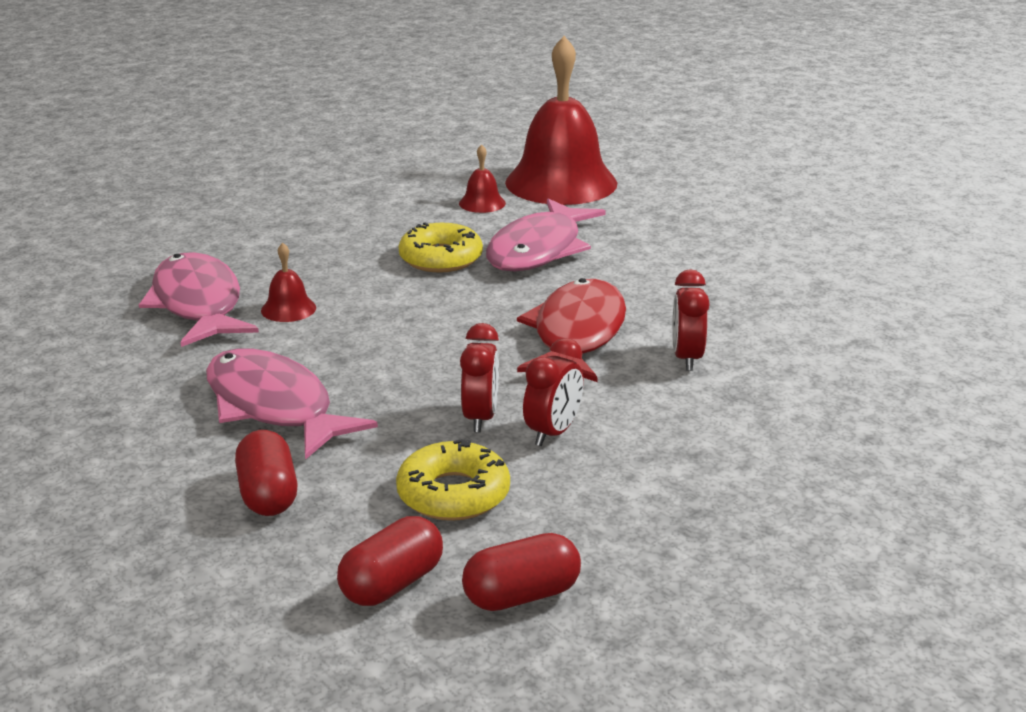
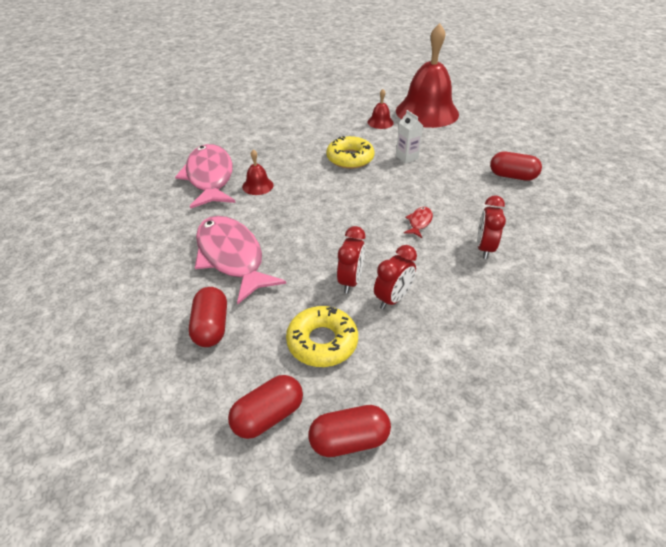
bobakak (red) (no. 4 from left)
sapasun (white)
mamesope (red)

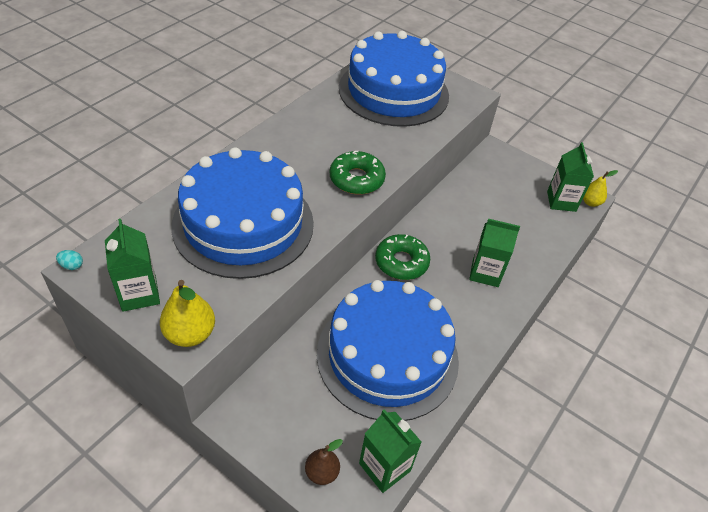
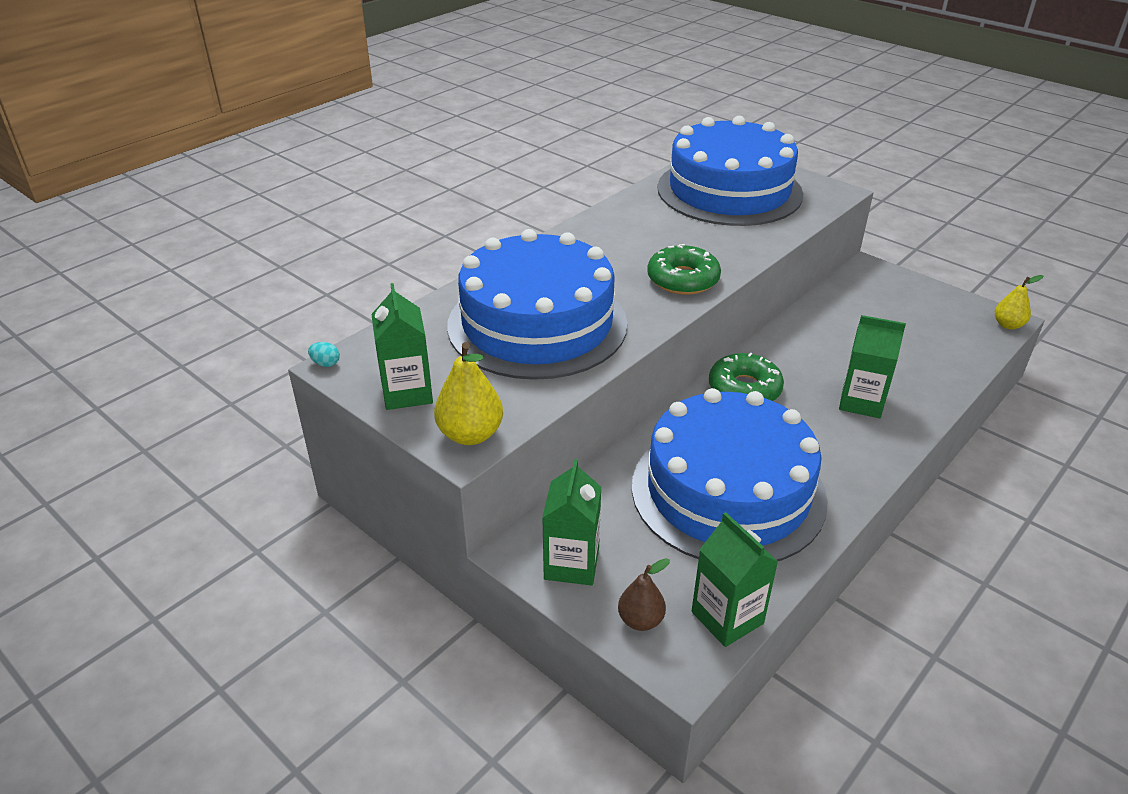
sapasun (green) (no. 2 from left)

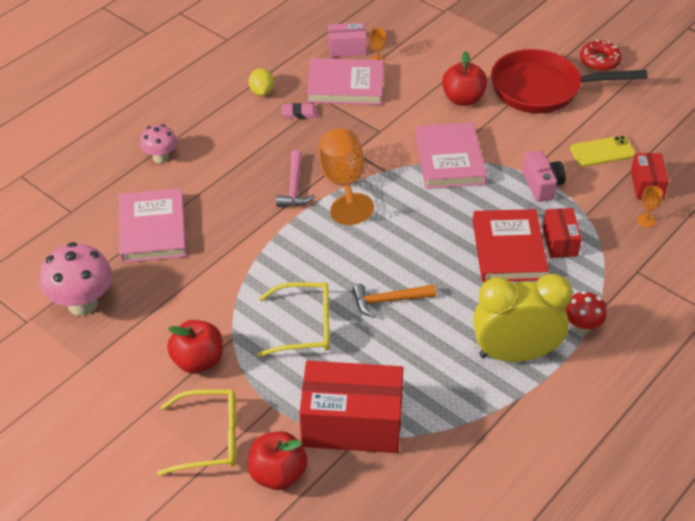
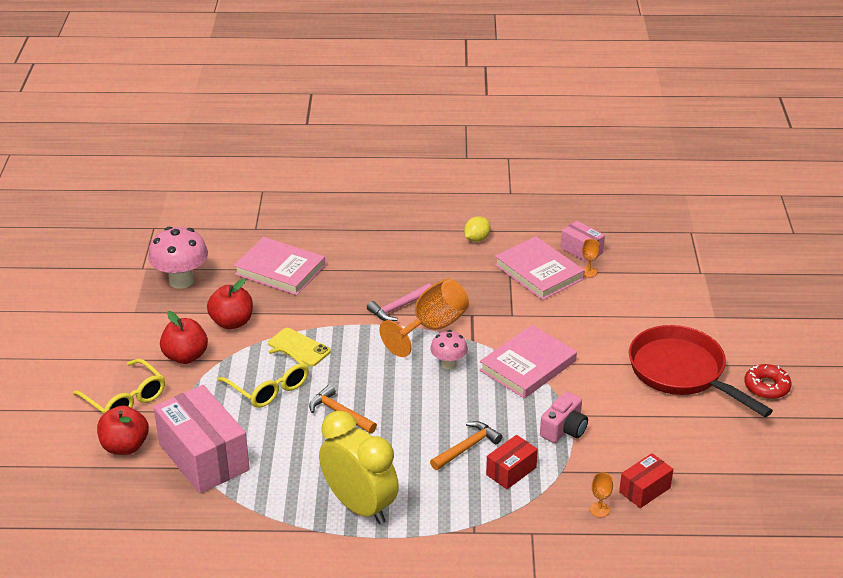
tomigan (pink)
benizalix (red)
benizalix (pink) (no. 2 from left)
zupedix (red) (no. 3 from left)
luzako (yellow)
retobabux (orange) (no. 2 from left)
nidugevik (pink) (no. 1 from left)
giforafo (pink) (no. 1 from left)

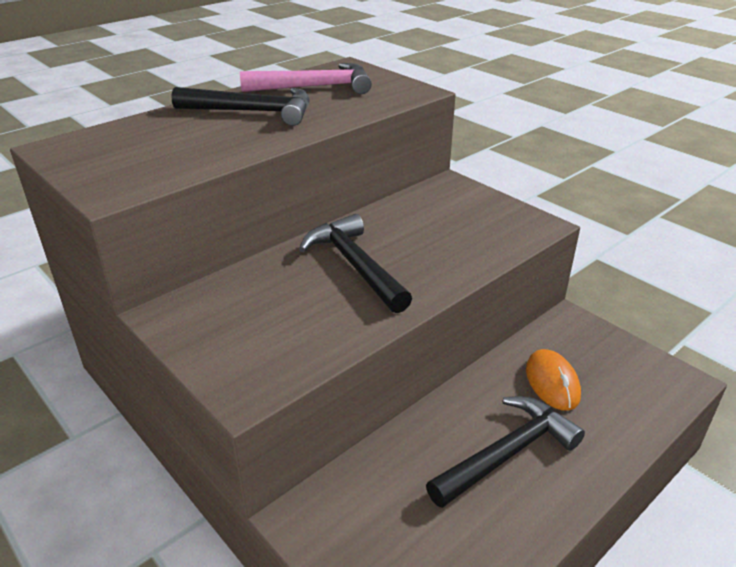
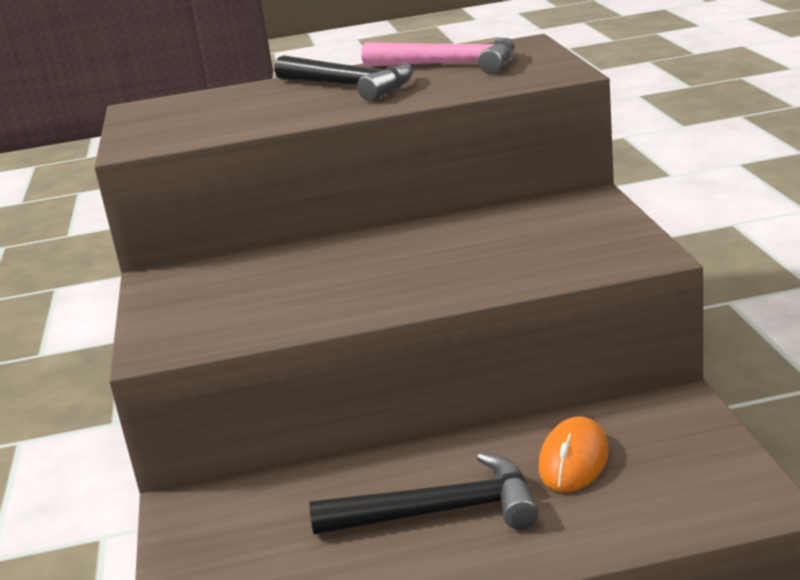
retobabux (black) (no. 2 from left in the first image)

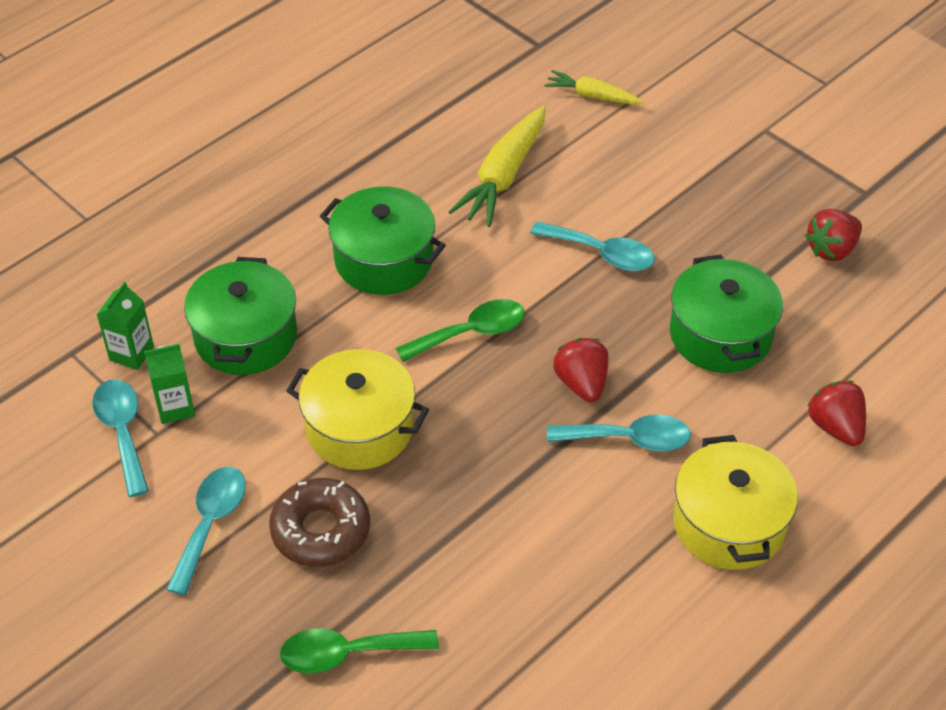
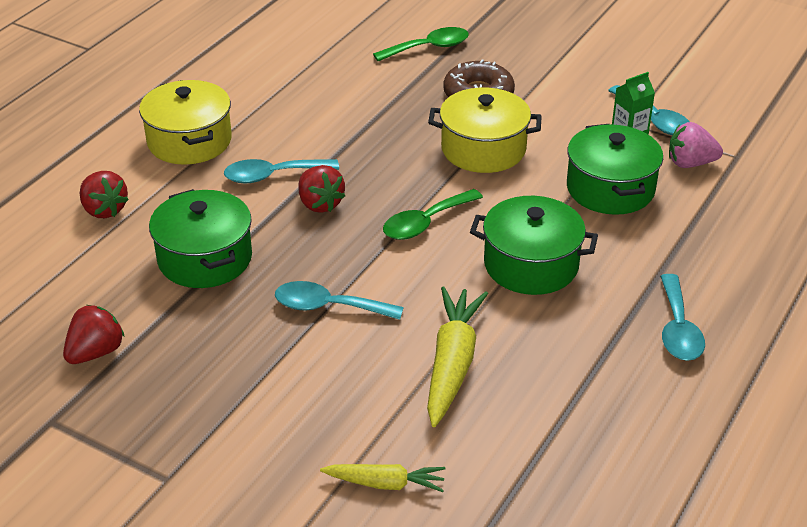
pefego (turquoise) (no. 4 from left)
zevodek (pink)

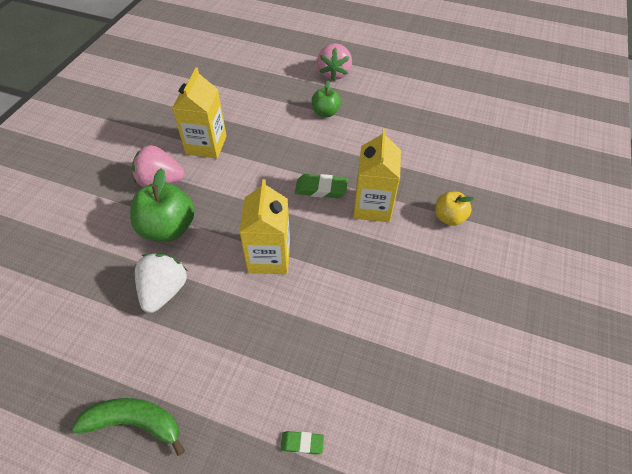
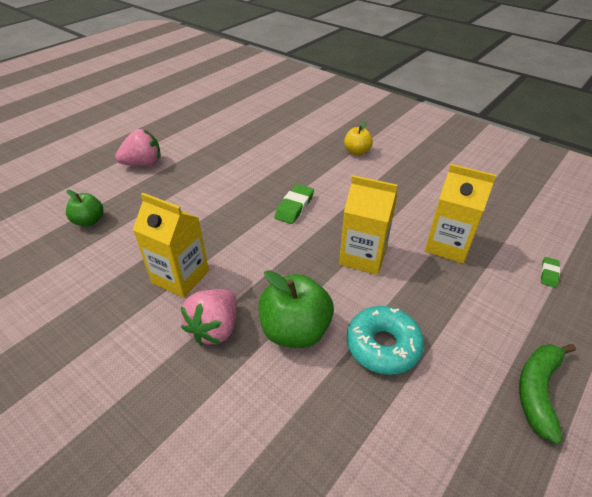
zupedix (green) (no. 1 from left)
sapasun (yellow) (no. 3 from left)
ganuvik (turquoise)
zevodek (pink) (no. 1 from left)

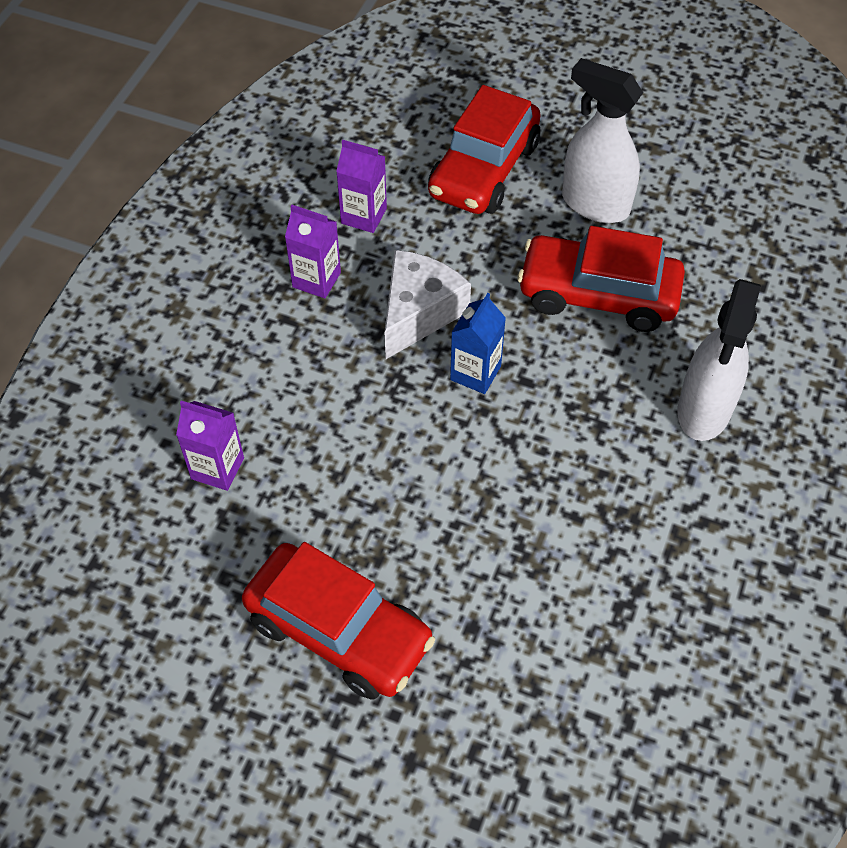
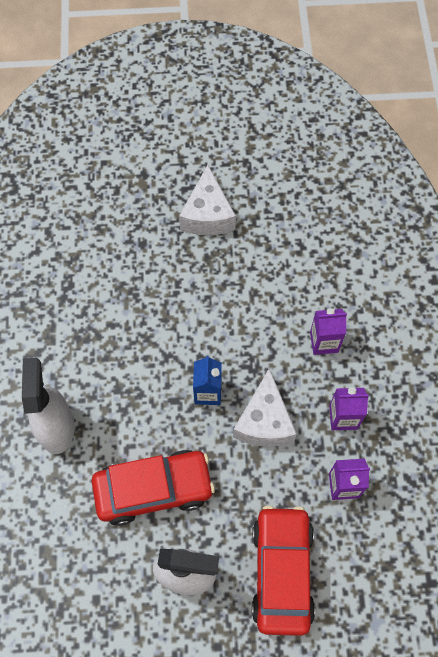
sapasun (purple) (no. 1 from left)
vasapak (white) (no. 1 from left)

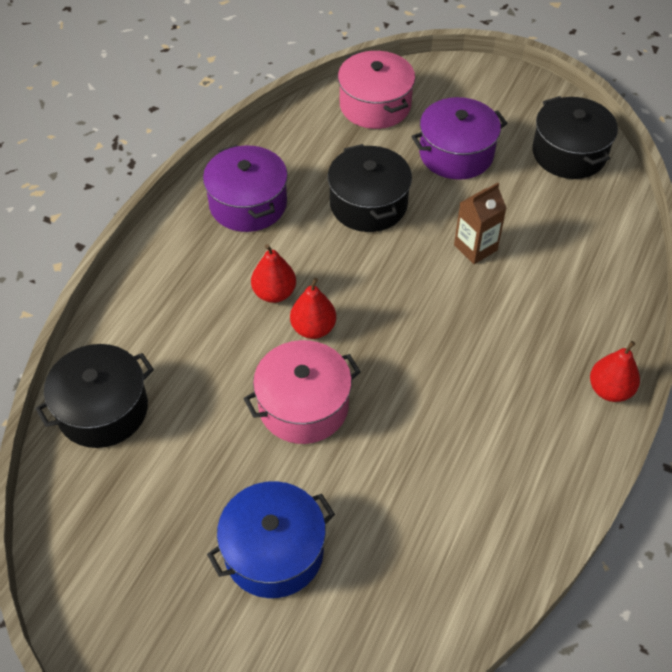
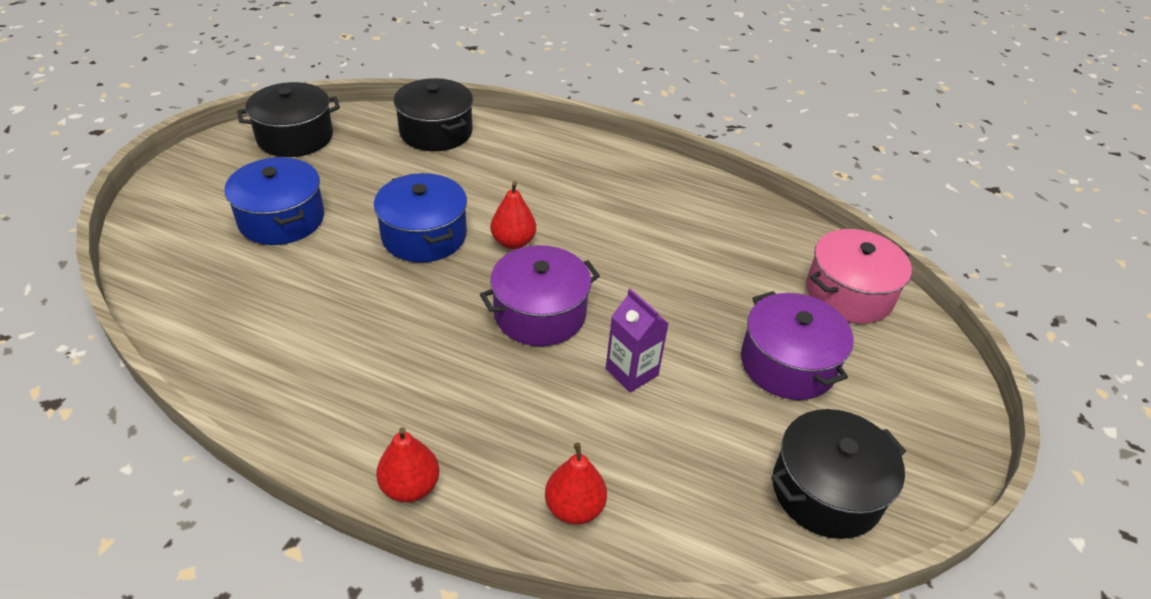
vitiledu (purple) (no. 1 from left)
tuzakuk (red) (no. 3 from left)
vitiledu (black) (no. 1 from left)
vitiledu (blue) (no. 2 from left)
sapasun (purple)

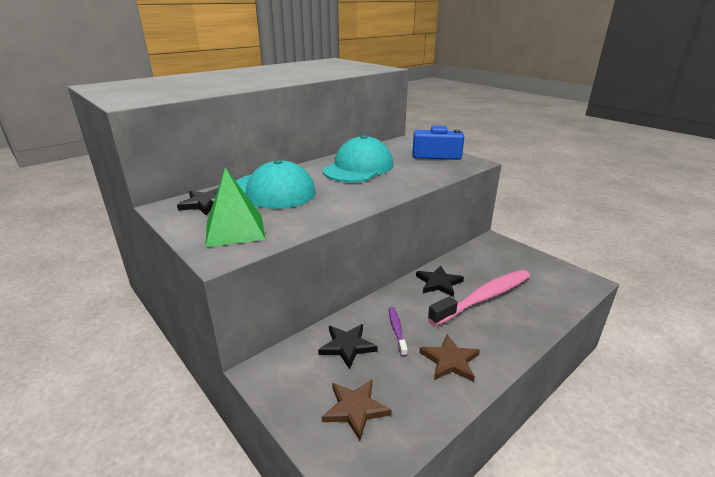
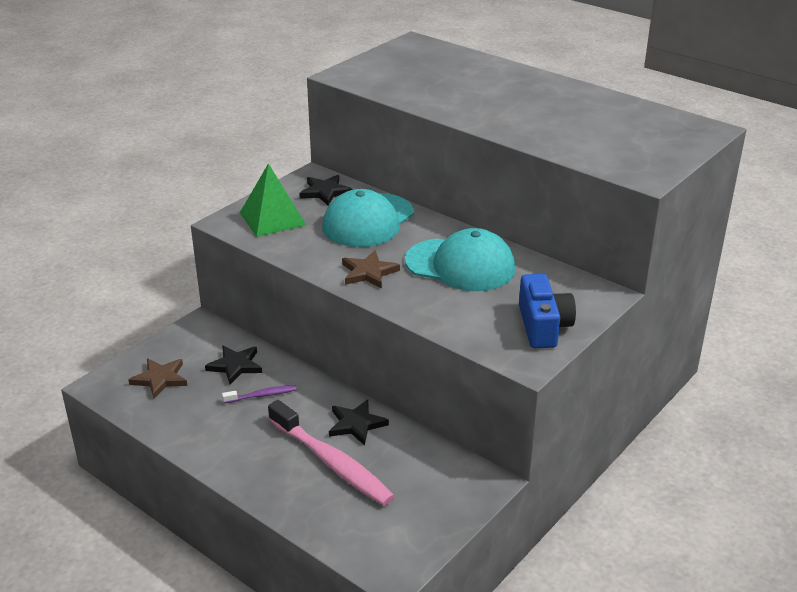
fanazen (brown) (no. 2 from left)

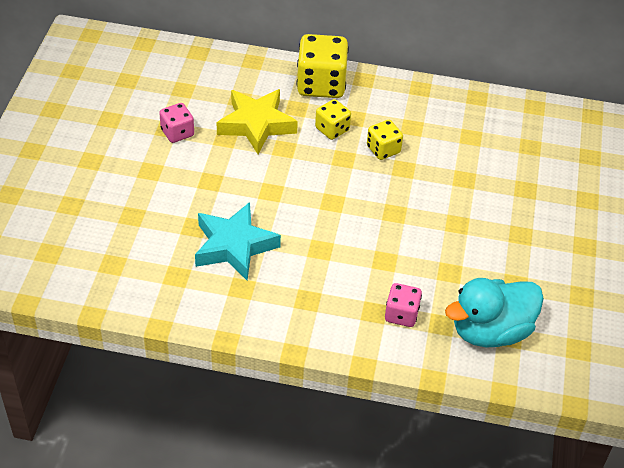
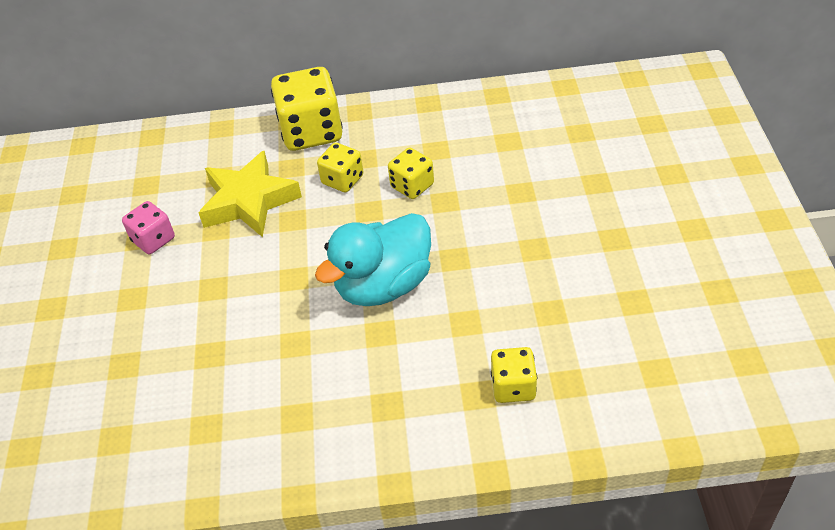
fanazen (turquoise)
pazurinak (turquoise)
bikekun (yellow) (no. 4 from left)

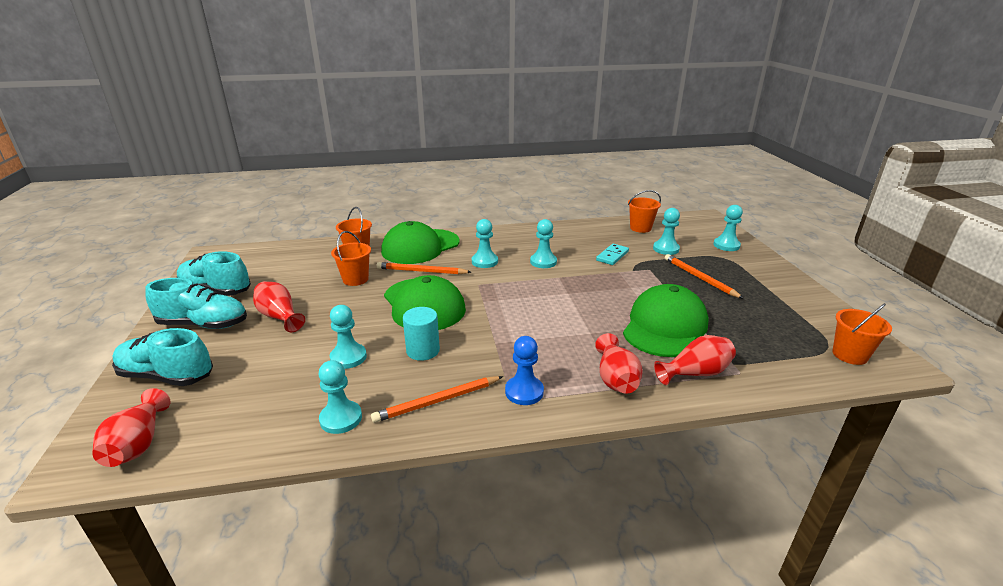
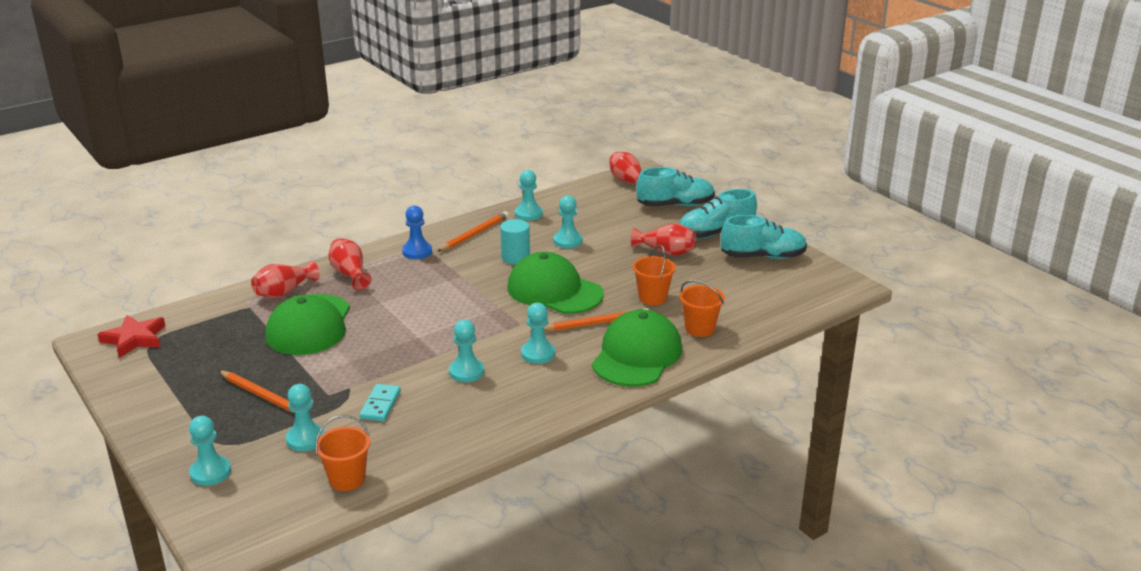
fanazen (red)

